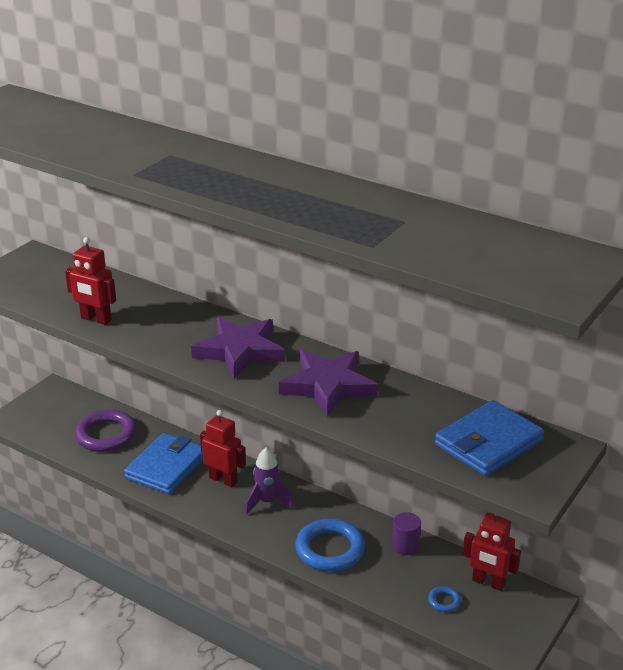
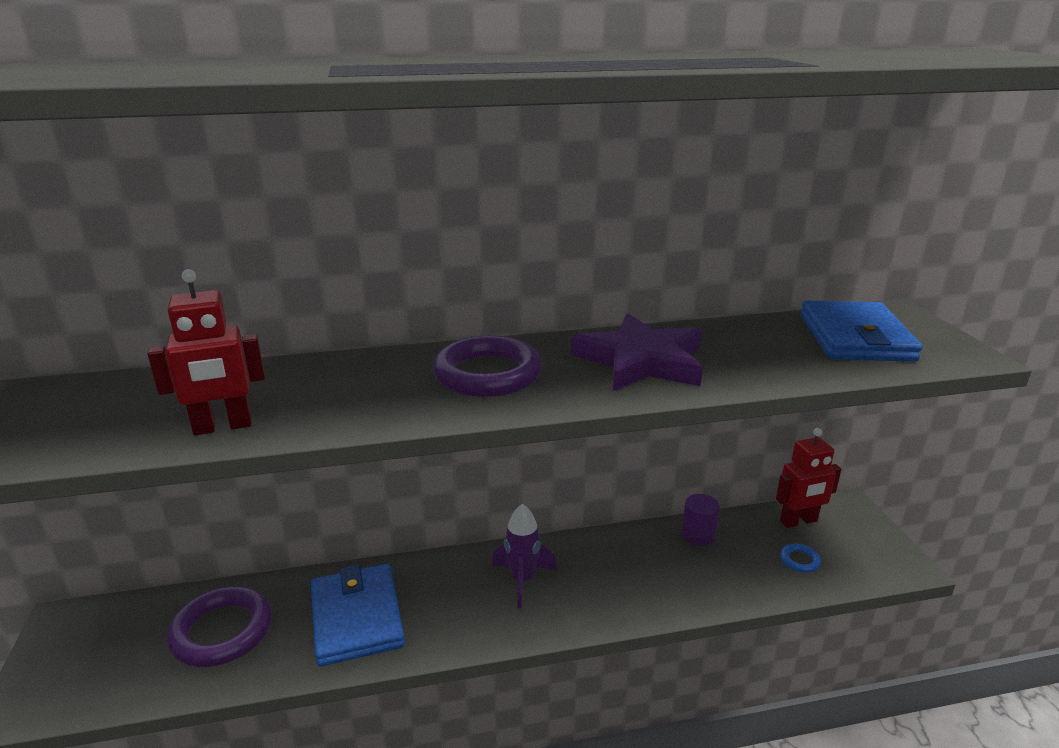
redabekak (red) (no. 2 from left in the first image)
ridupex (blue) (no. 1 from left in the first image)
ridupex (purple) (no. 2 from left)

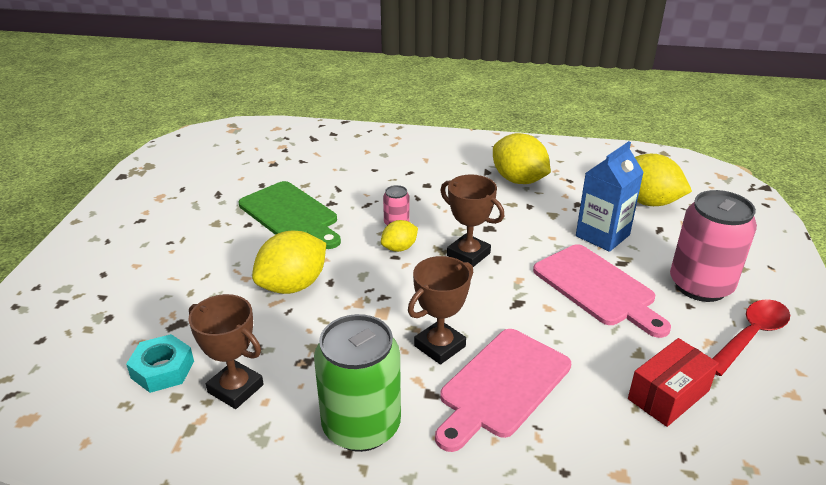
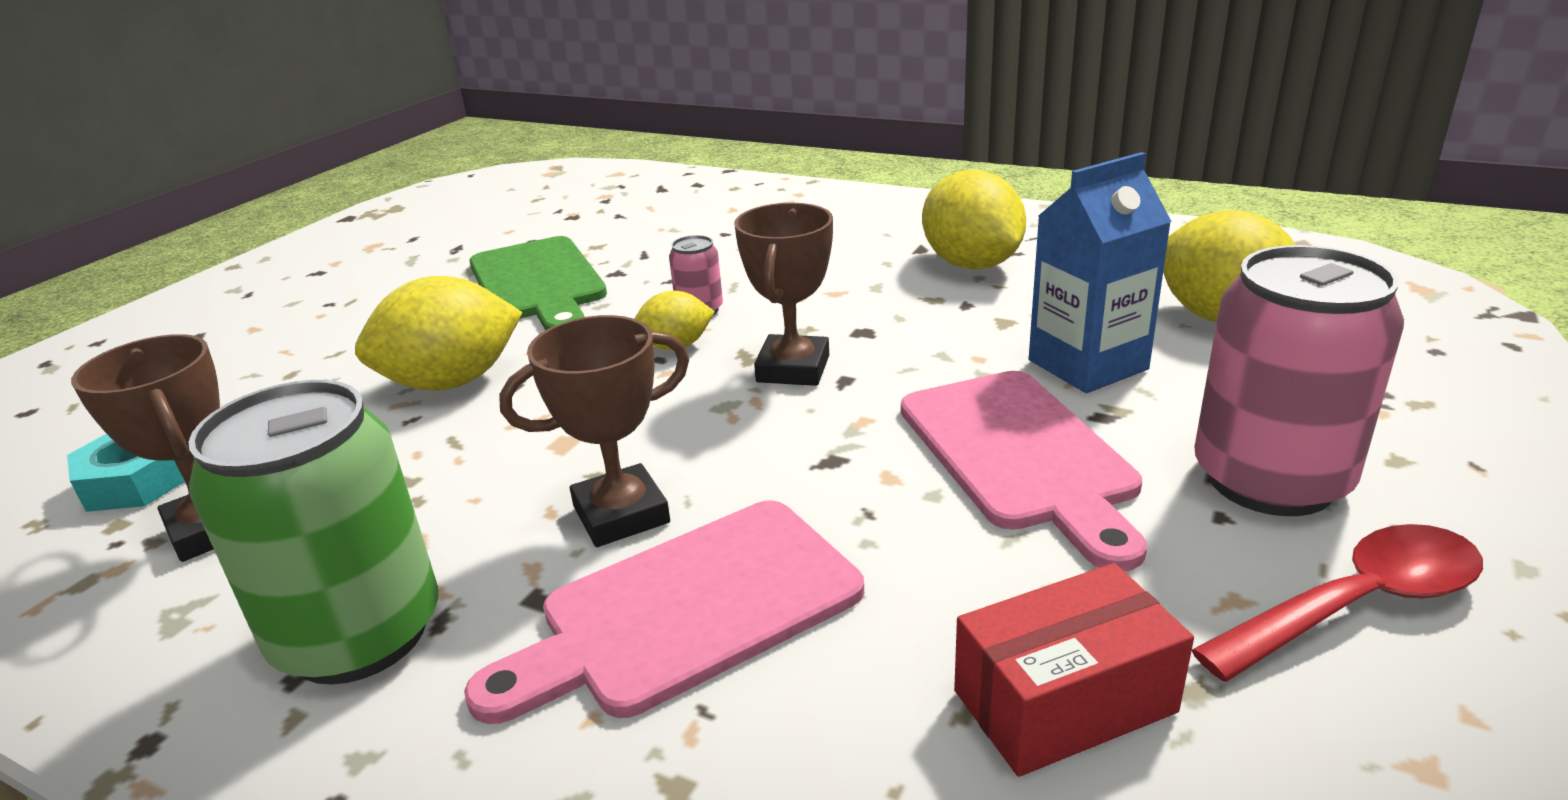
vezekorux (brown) (no. 3 from left)

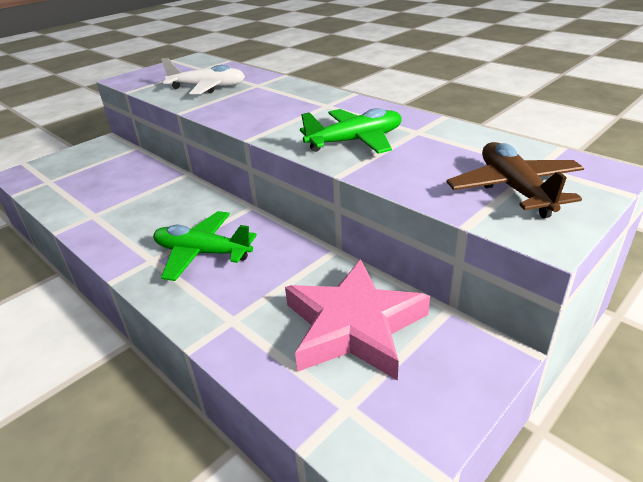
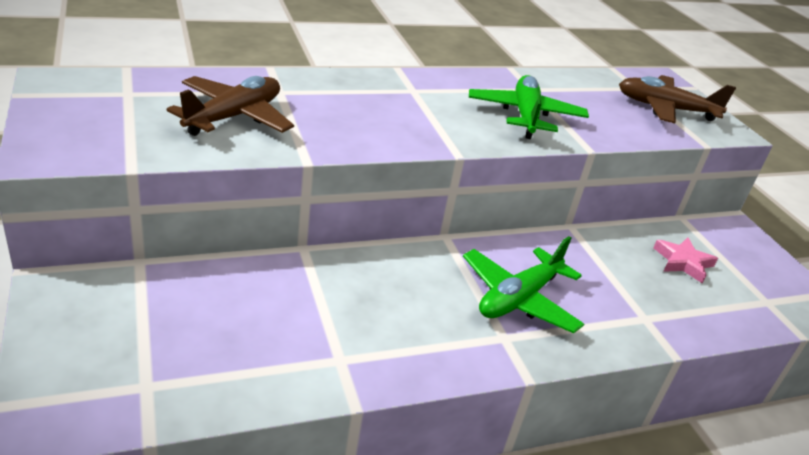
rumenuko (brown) (no. 1 from left)
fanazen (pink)

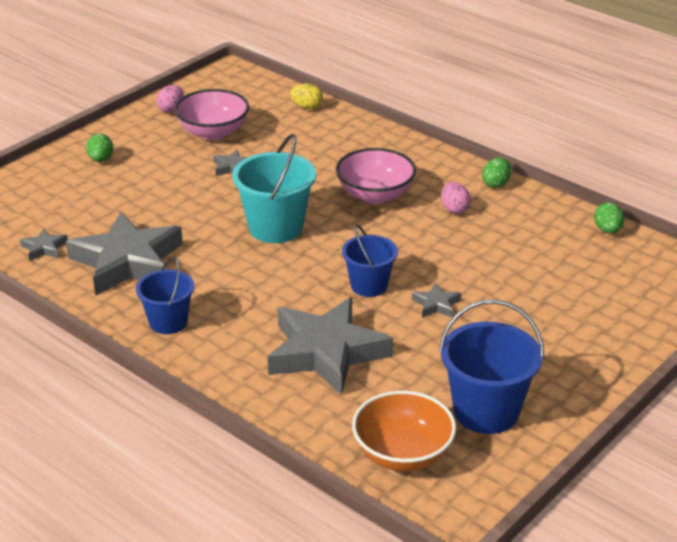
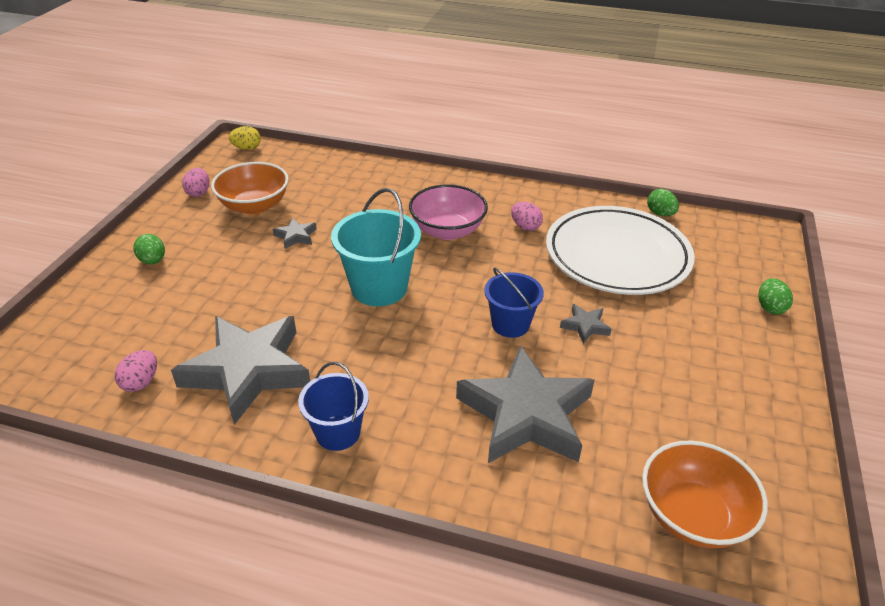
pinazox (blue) (no. 3 from left in the first image)
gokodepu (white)
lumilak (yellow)
lumilak (green) (no. 3 from left)
lumilak (pink) (no. 1 from left)
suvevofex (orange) (no. 1 from left)

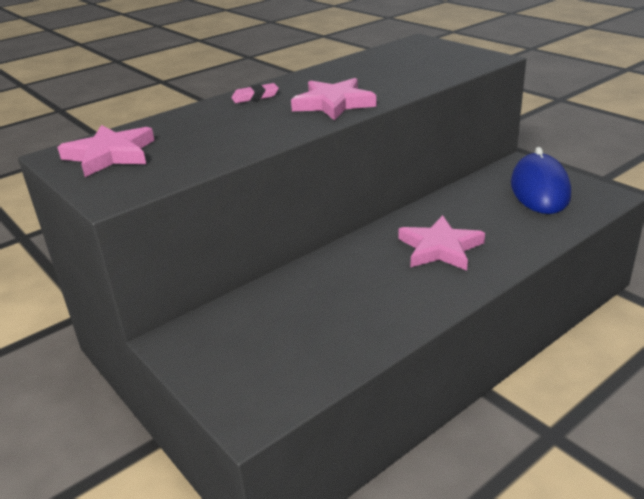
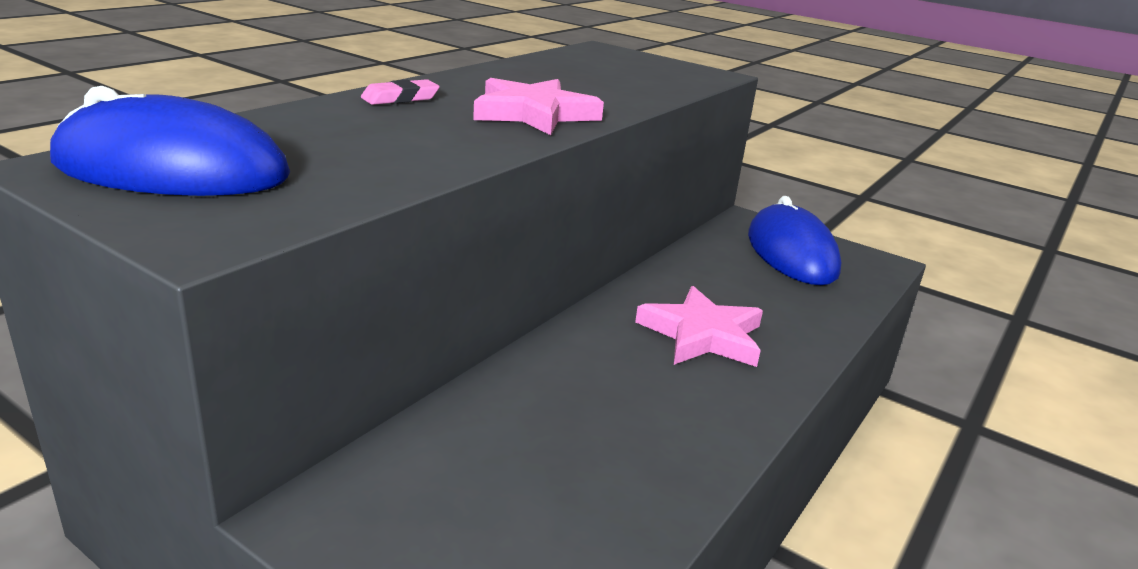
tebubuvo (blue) (no. 1 from left)

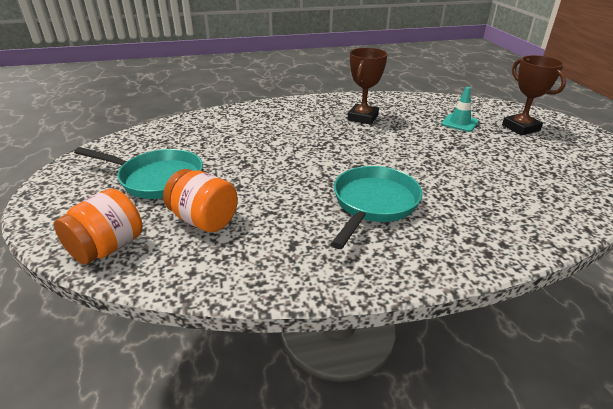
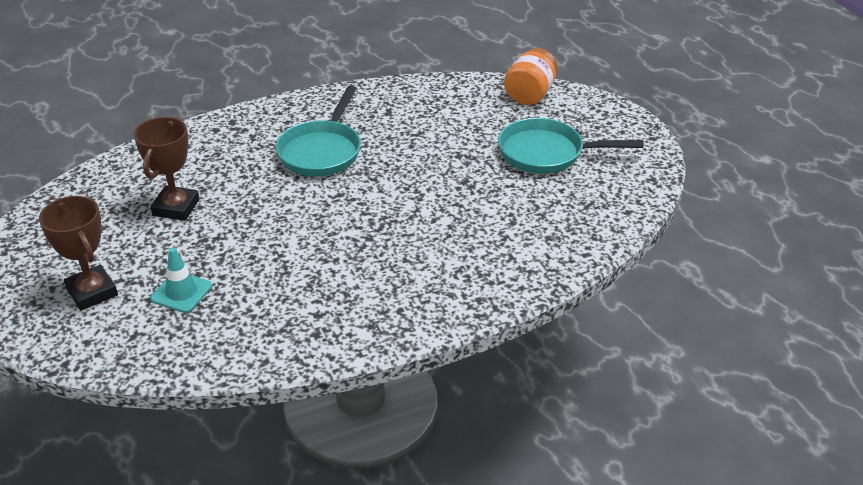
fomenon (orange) (no. 2 from left in the first image)
vezekorux (brown) (no. 2 from left)

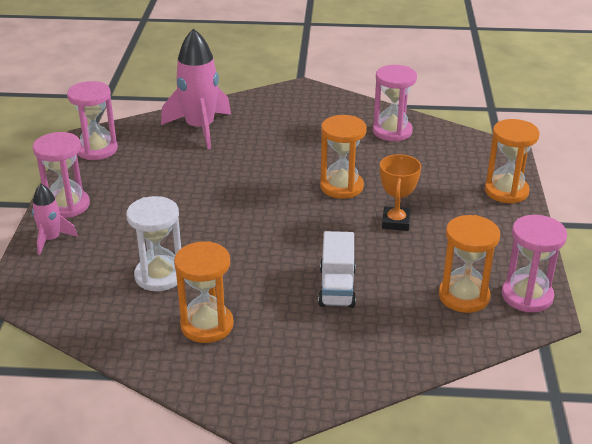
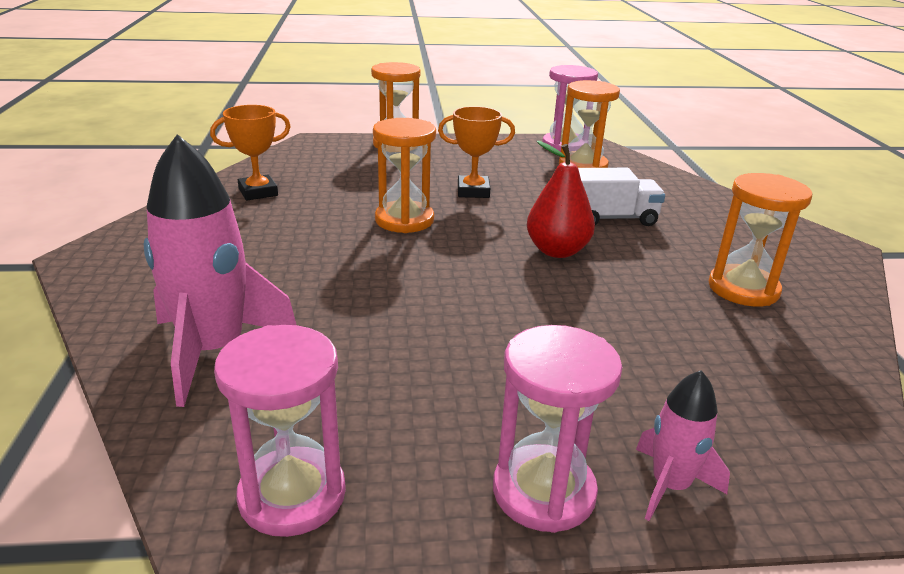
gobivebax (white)
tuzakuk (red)
vezekorux (orange) (no. 1 from left)

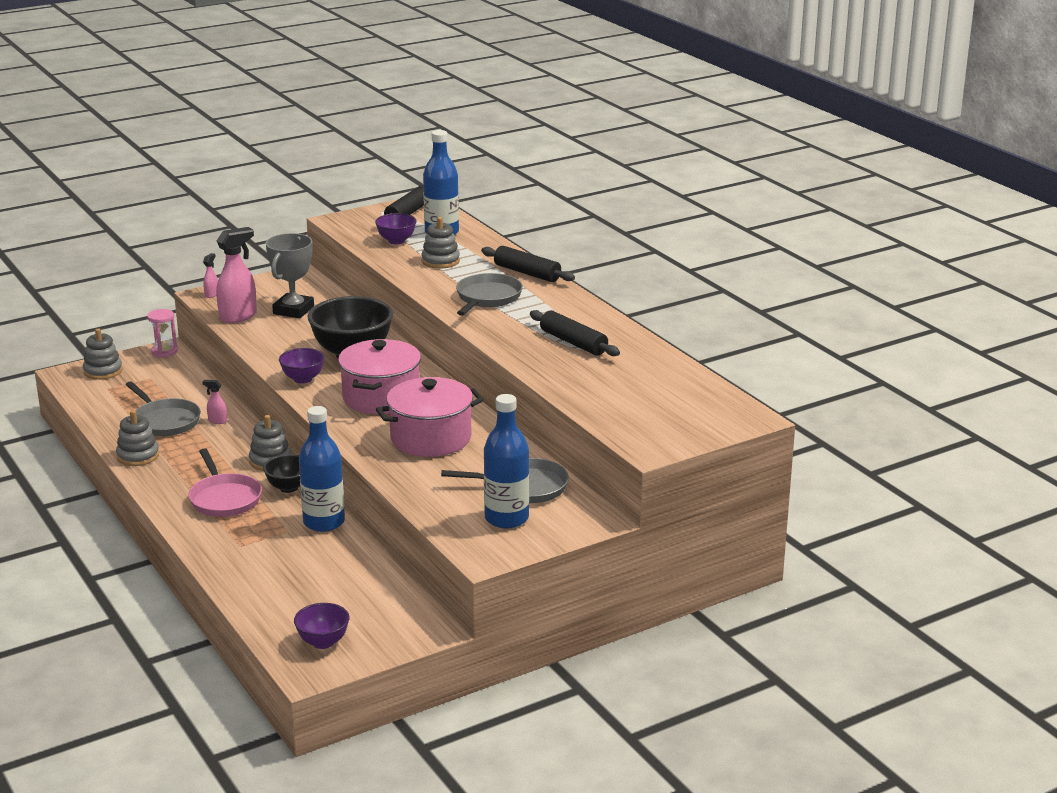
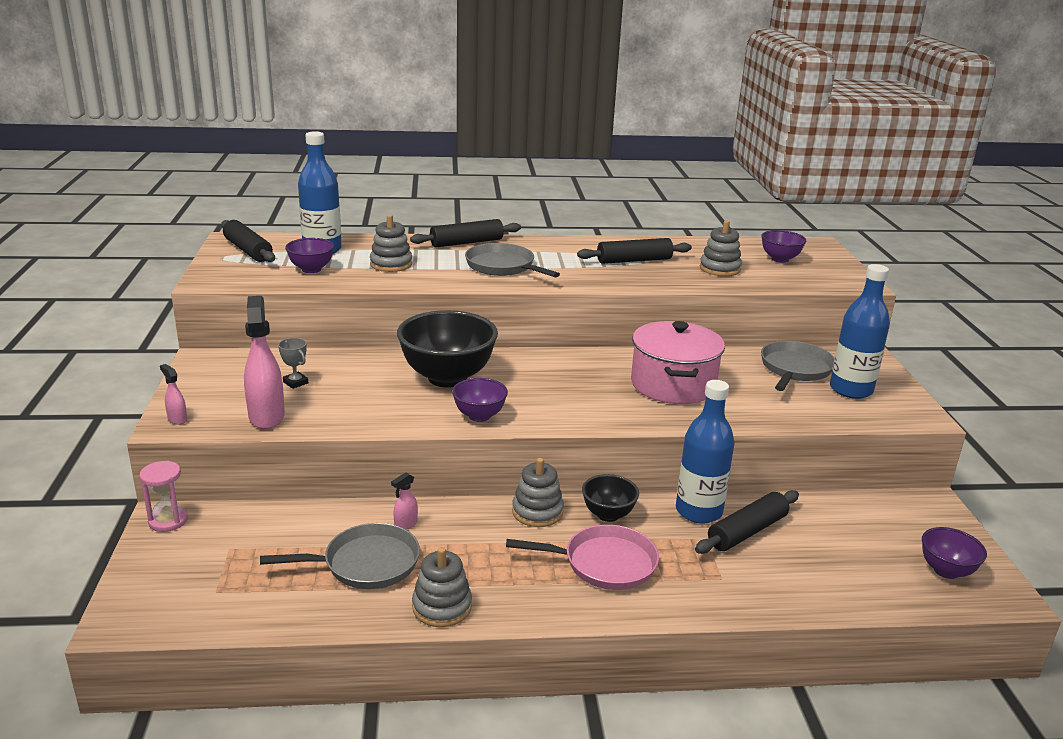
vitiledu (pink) (no. 1 from left in the first image)
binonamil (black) (no. 4 from left)
suvevofex (purple) (no. 3 from left)
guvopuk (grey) (no. 4 from left)
vezekorux (grey)

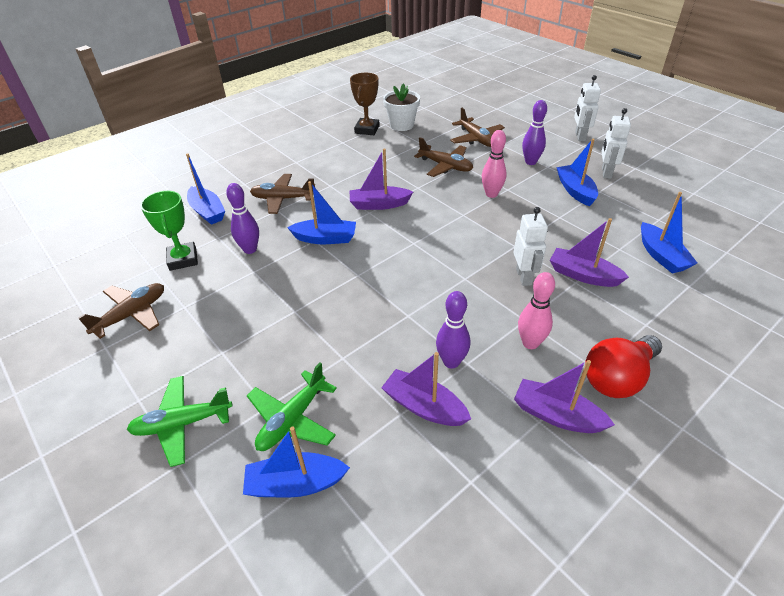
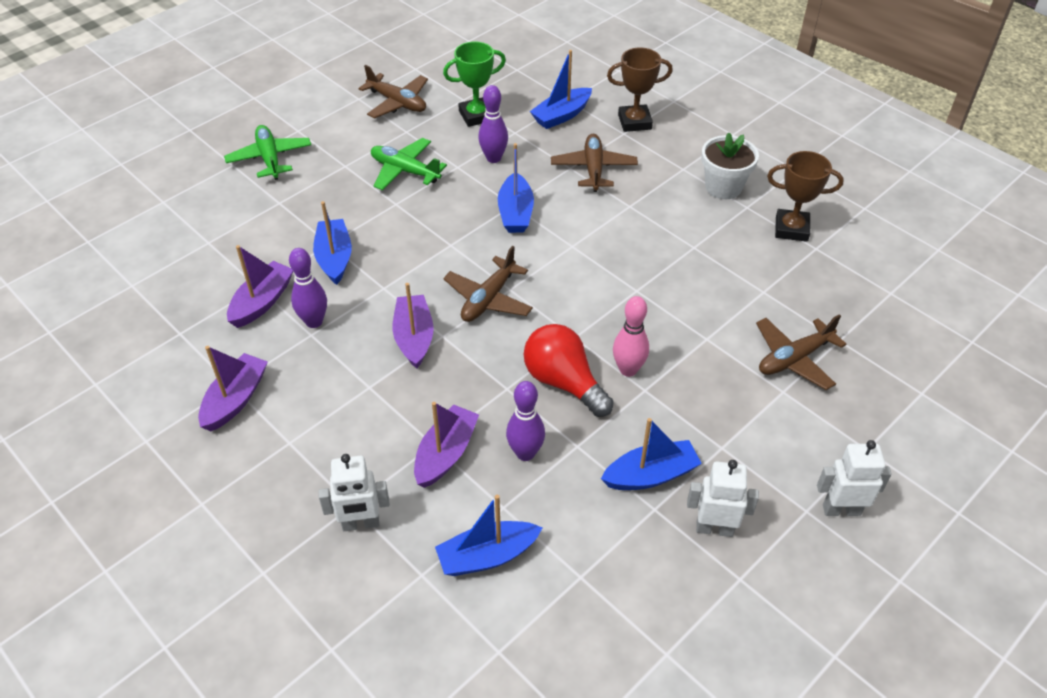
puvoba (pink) (no. 2 from left in the first image)
vezekorux (brown) (no. 1 from left)
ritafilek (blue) (no. 1 from left)
rumenuko (green) (no. 2 from left)
ritafilek (purple) (no. 3 from left)
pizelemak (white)
rumenuko (brown) (no. 2 from left)
redabekak (white) (no. 1 from left)
puvoba (purple) (no. 3 from left)
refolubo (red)

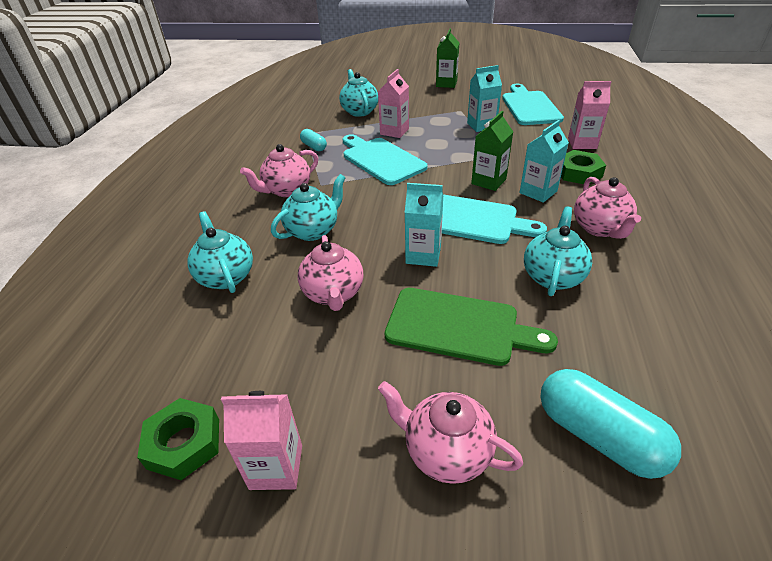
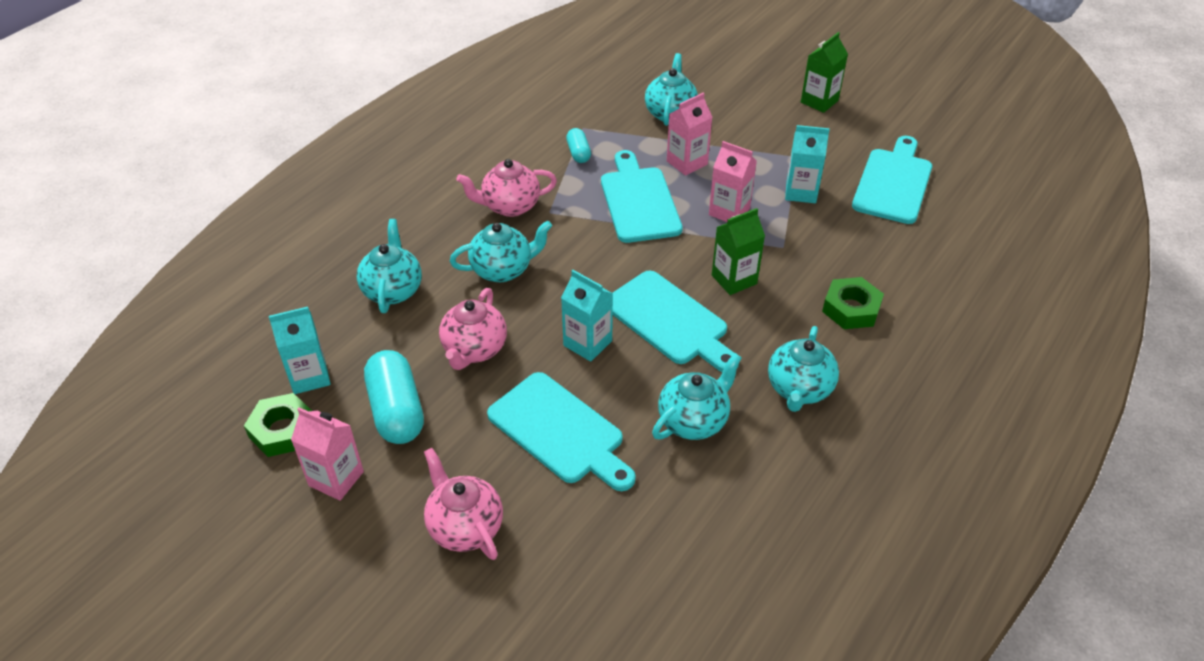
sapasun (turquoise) (no. 1 from left)
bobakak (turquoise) (no. 1 from left)
sapasun (pink) (no. 3 from left)
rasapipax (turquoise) (no. 1 from left)
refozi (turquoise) (no. 5 from left)

